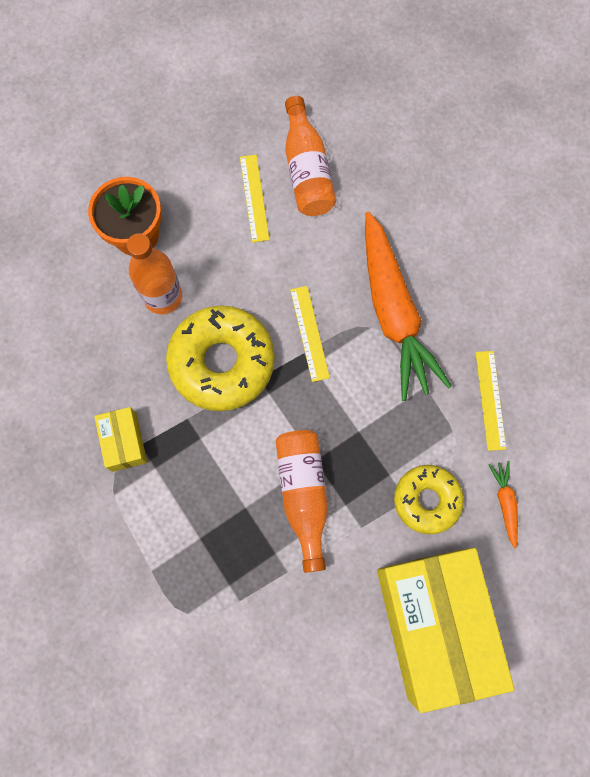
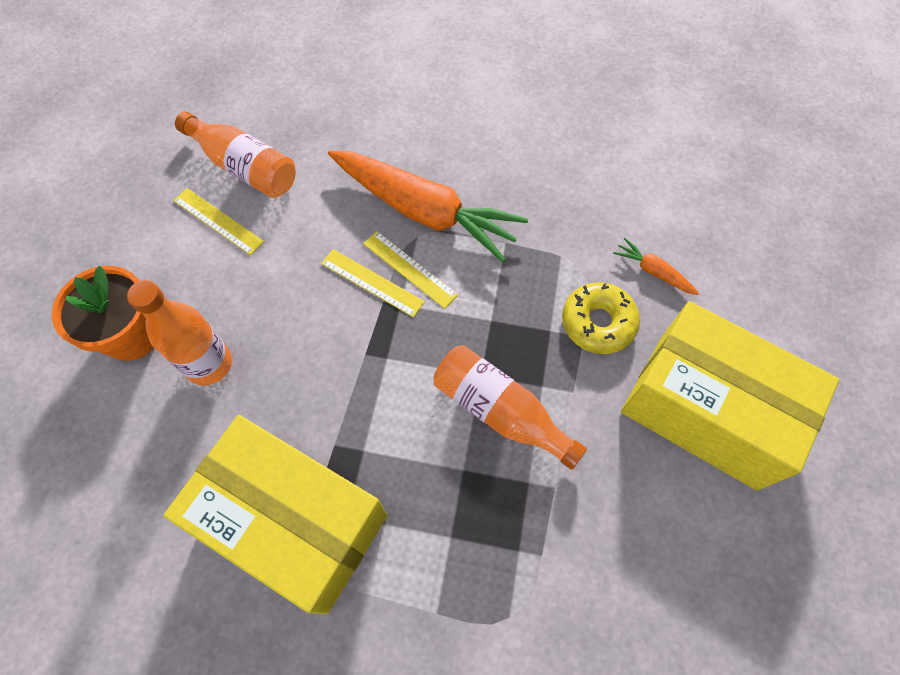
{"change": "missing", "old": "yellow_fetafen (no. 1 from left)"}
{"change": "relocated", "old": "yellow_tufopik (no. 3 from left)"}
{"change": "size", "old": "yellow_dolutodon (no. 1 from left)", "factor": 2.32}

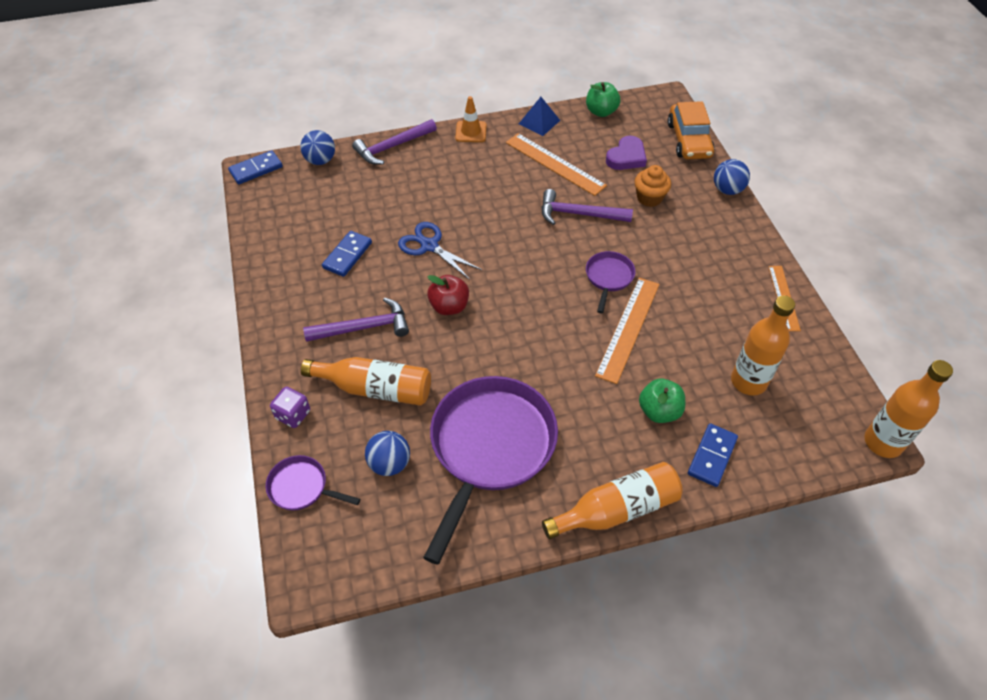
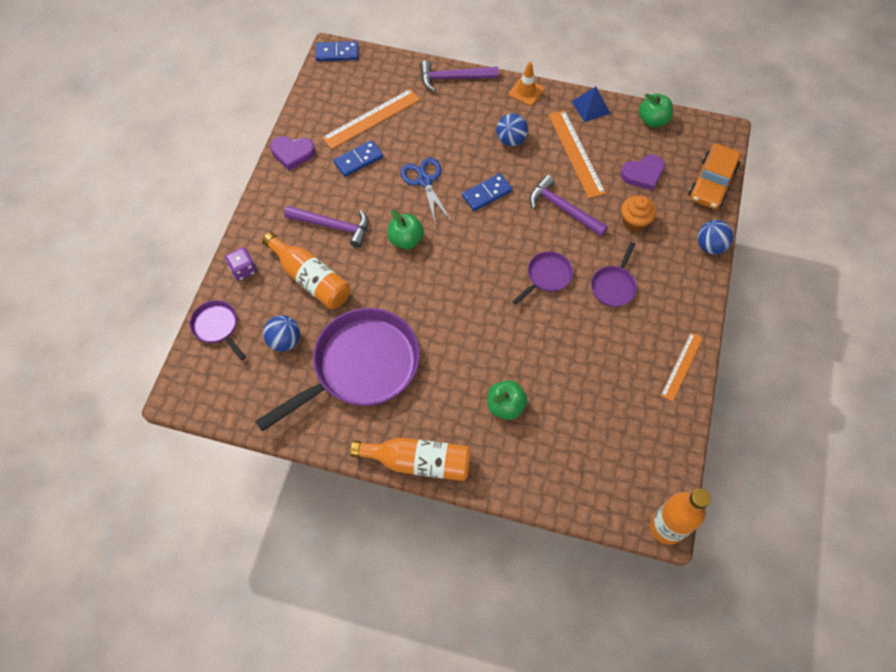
{"change": "missing", "old": "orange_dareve (no. 3 from left)"}
{"change": "appeared", "new": "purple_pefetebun (no. 1 from left)"}
{"change": "appeared", "new": "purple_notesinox (no. 4 from left)"}
{"change": "relocated", "old": "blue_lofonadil (no. 1 from left in the first image)", "new": "blue_lofonadil (no. 2 from left)"}
{"change": "relocated", "old": "orange_tufopik (no. 2 from left in the first image)", "new": "orange_tufopik (no. 1 from left)"}
{"change": "relocated", "old": "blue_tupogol (no. 3 from left)"}
{"change": "colour", "old": "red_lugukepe", "new": "green_lugukepe (no. 1 from left)"}

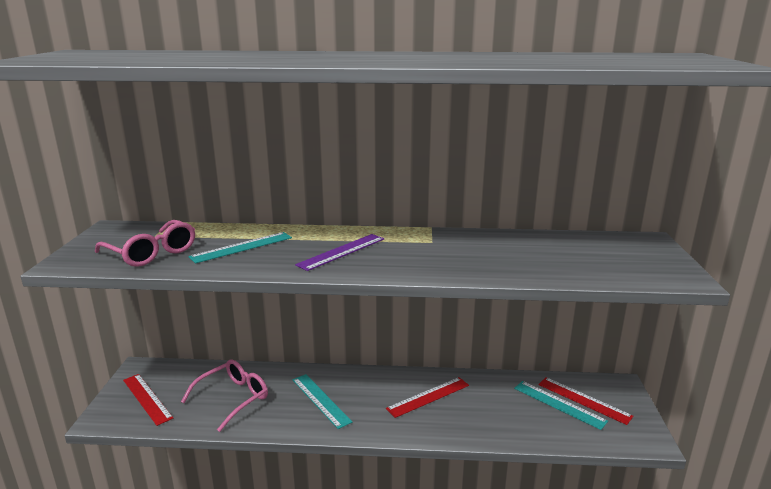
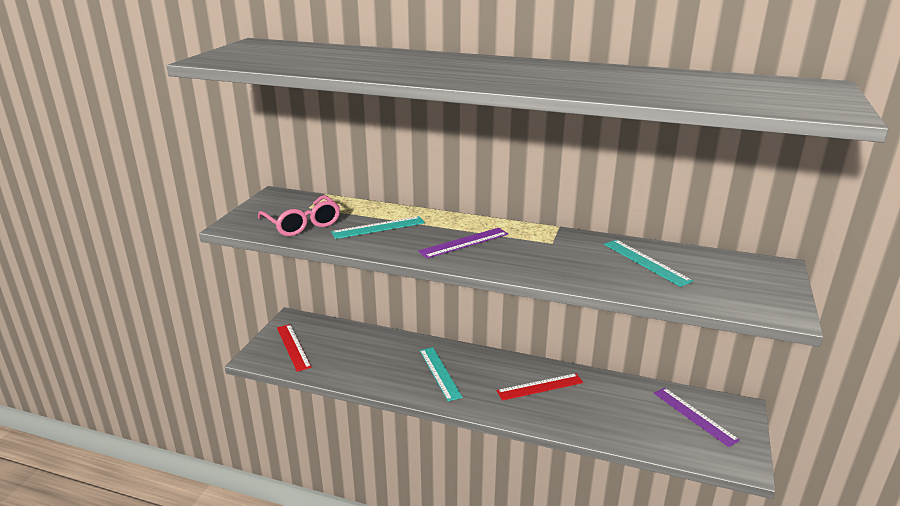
{"change": "missing", "old": "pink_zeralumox (no. 2 from left)"}
{"change": "relocated", "old": "turquoise_tufopik (no. 3 from left)"}
{"change": "colour", "old": "red_tufopik (no. 3 from left)", "new": "purple_tufopik (no. 2 from left)"}

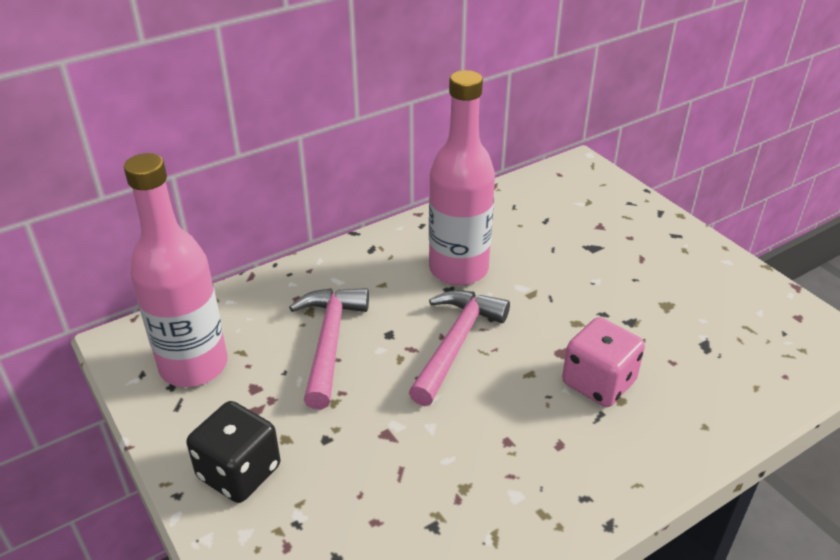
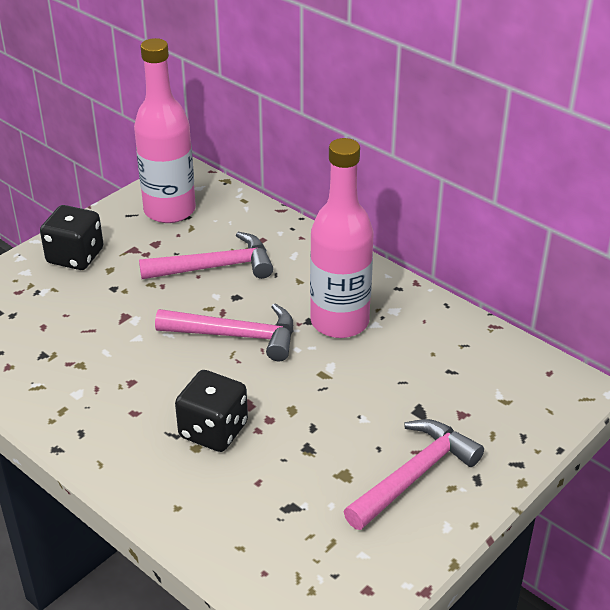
{"change": "appeared", "new": "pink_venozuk (no. 3 from left)"}
{"change": "colour", "old": "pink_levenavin", "new": "black_levenavin (no. 2 from left)"}

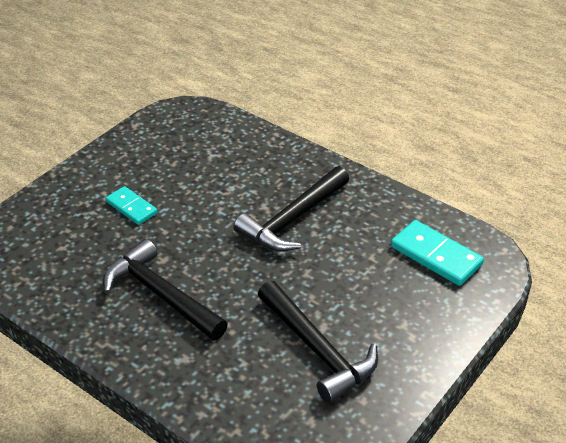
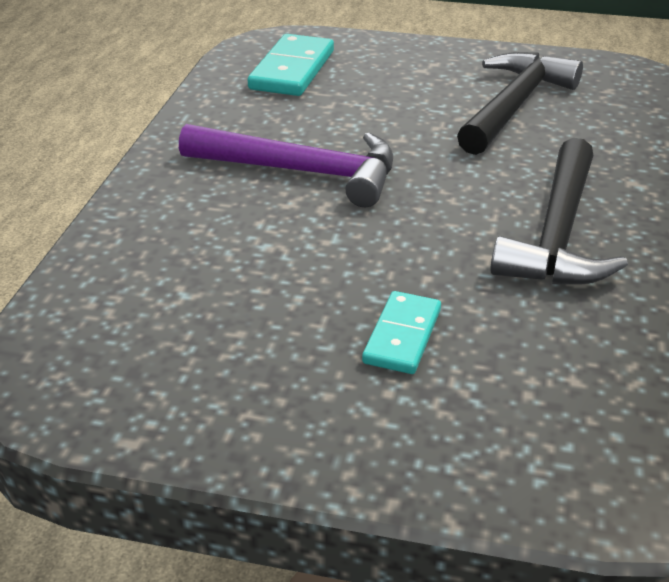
{"change": "colour", "old": "black_venozuk (no. 2 from left)", "new": "purple_venozuk"}

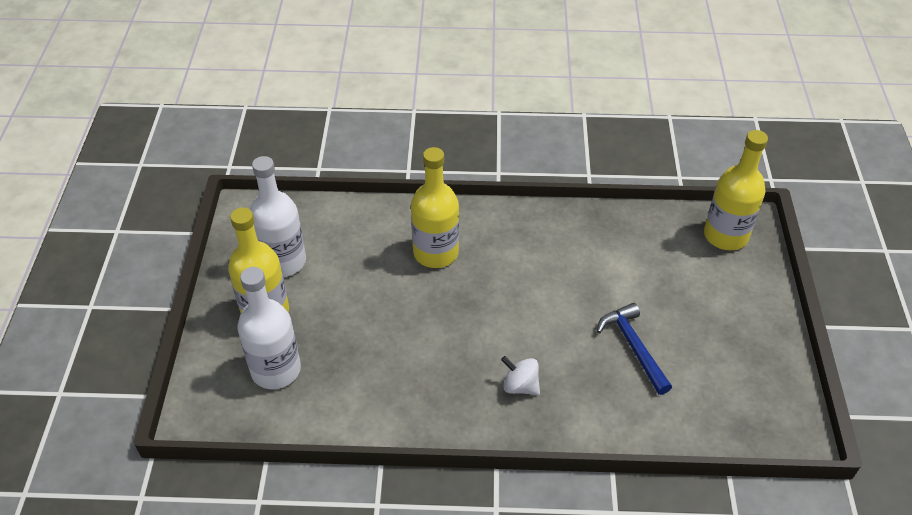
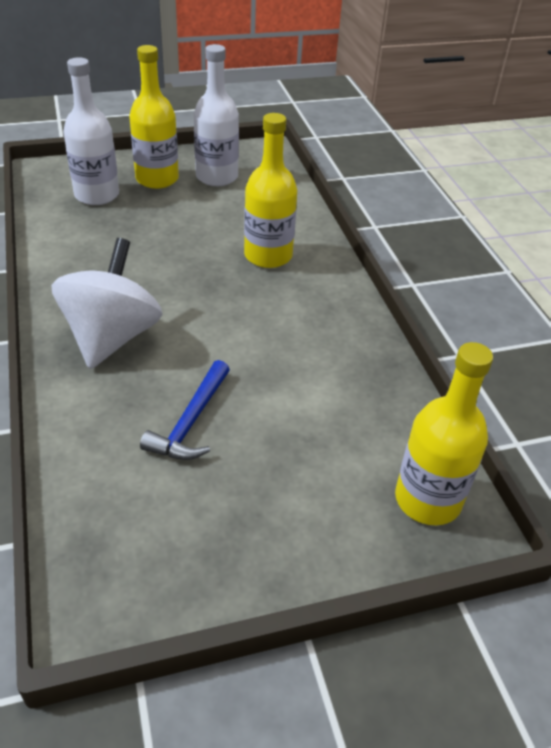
{"change": "spun", "old": "blue_venozuk", "degrees": 150}
{"change": "size", "old": "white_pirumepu", "factor": 2.21}

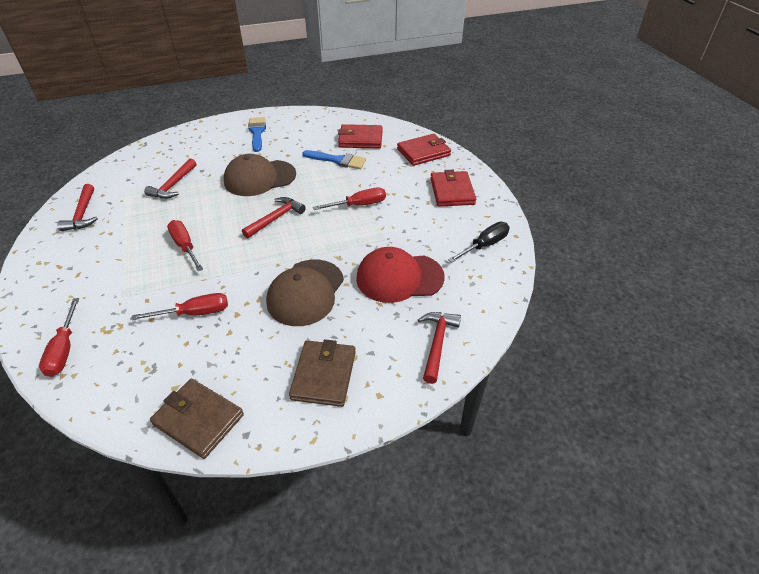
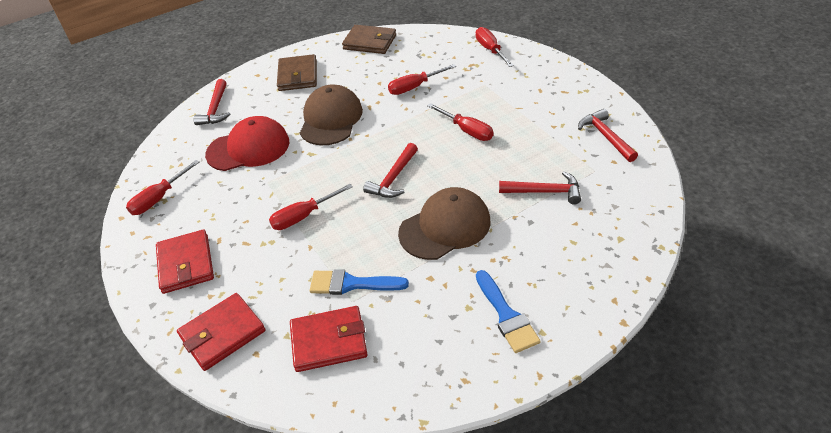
{"change": "colour", "old": "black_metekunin", "new": "red_metekunin (no. 1 from left)"}
{"change": "spun", "old": "red_venozuk (no. 2 from left in the first image)", "degrees": 90}

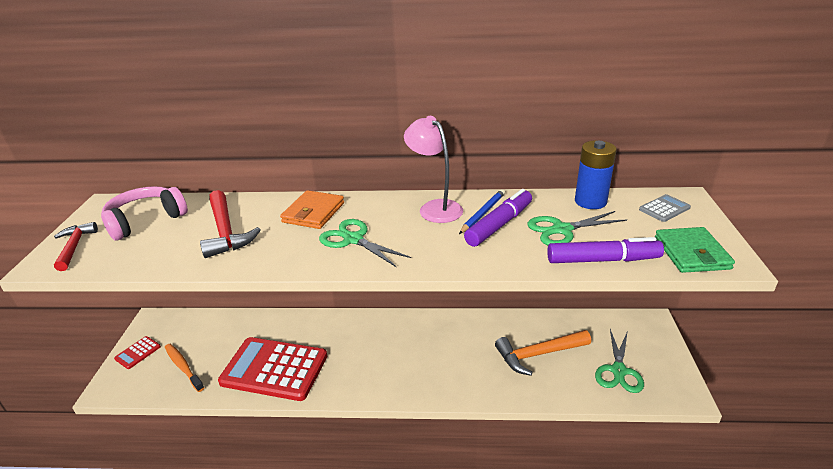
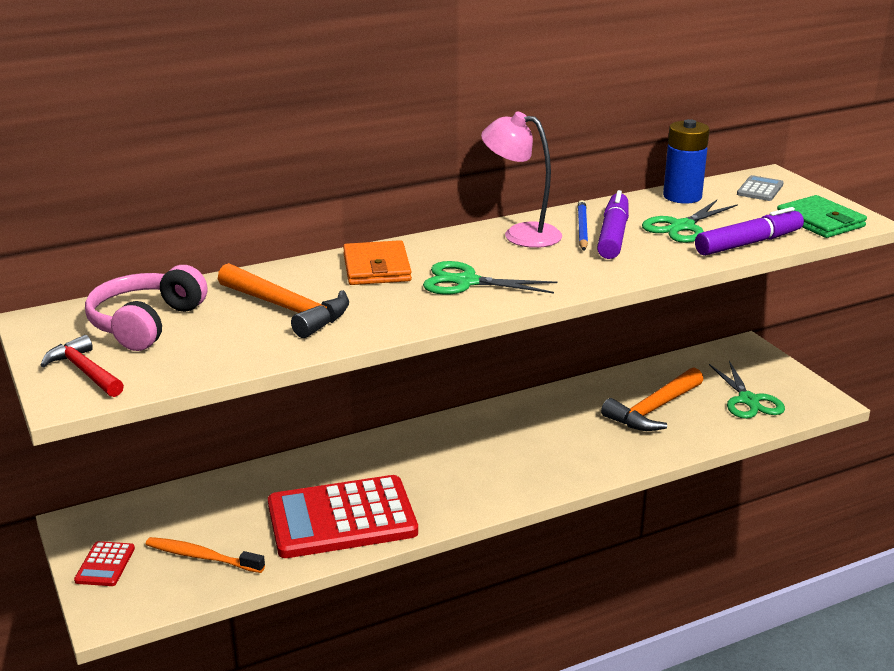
{"change": "colour", "old": "red_venozuk (no. 2 from left)", "new": "orange_venozuk (no. 1 from left)"}

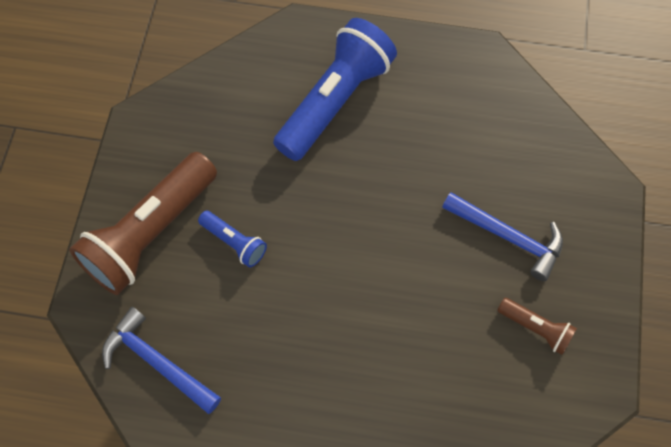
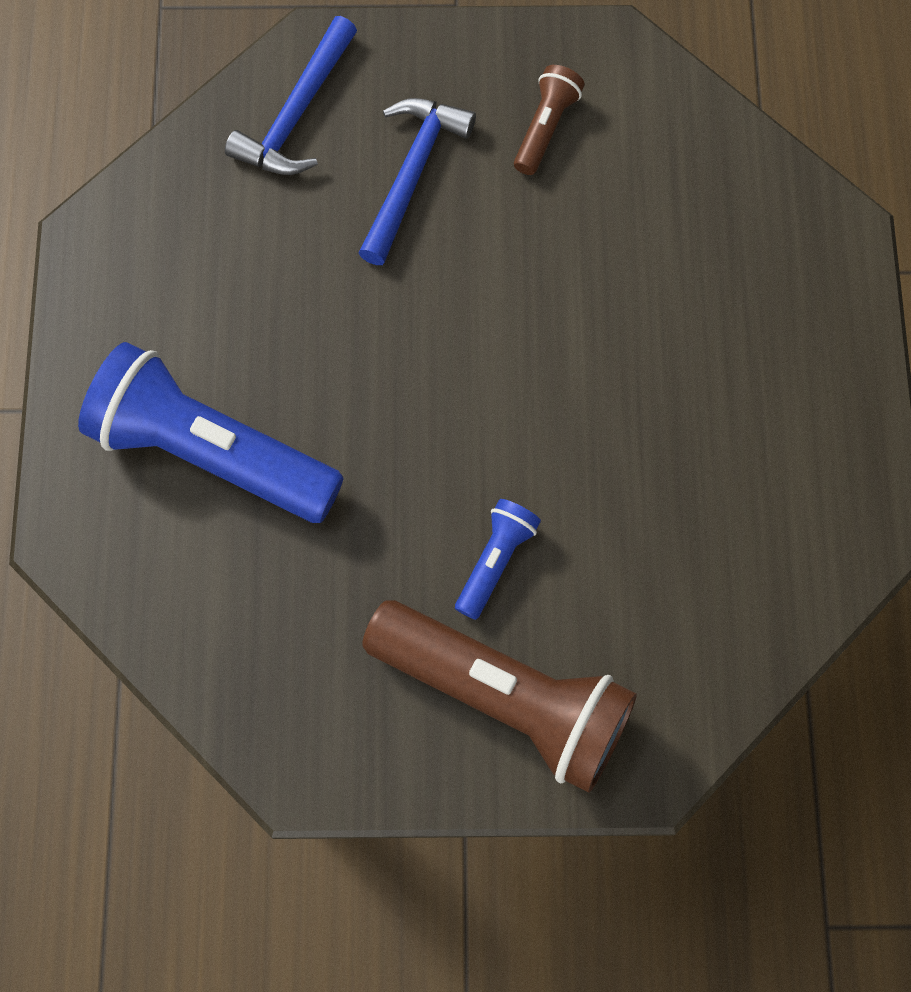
{"change": "relocated", "old": "blue_venozuk (no. 1 from left)"}

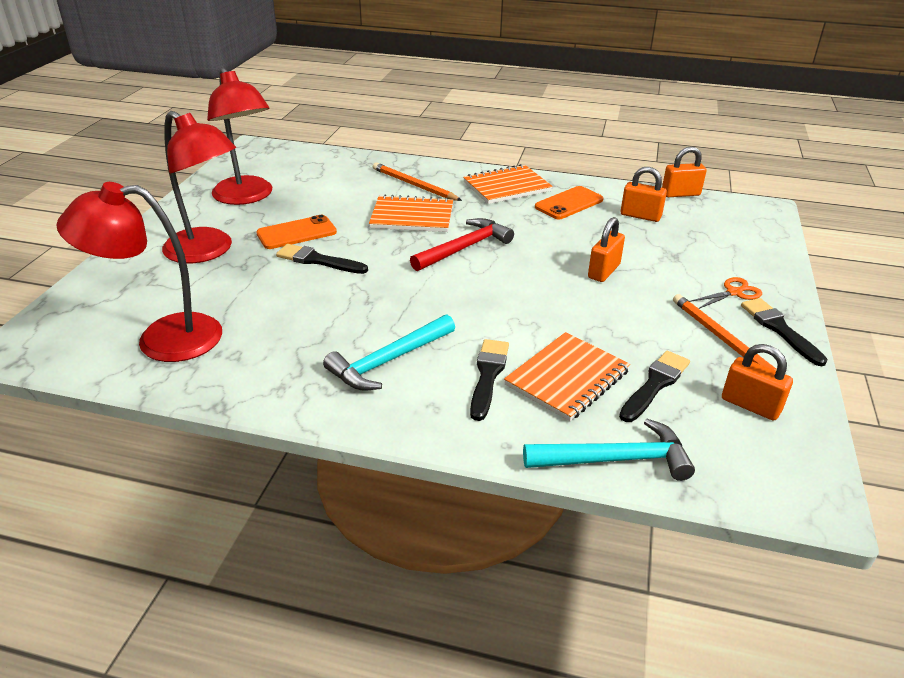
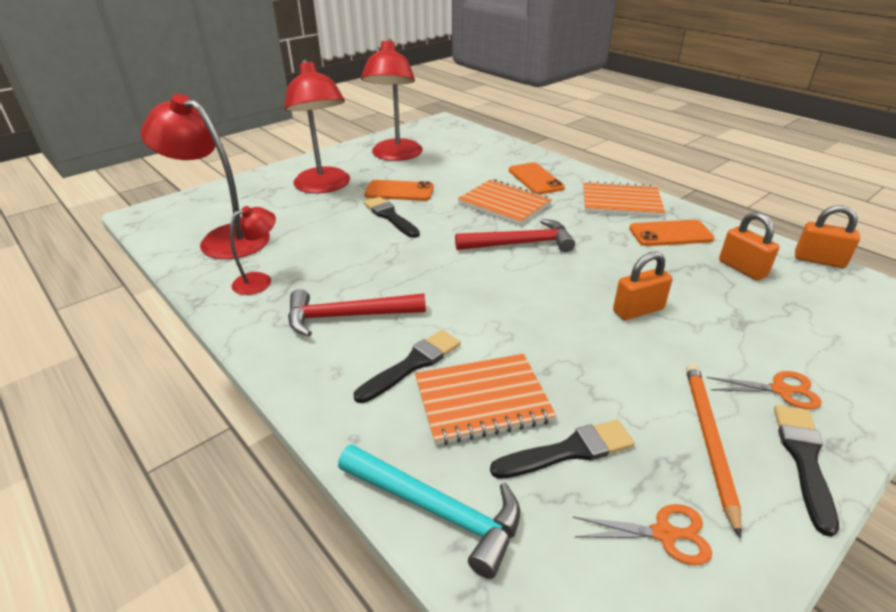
{"change": "appeared", "new": "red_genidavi (no. 2 from left)"}
{"change": "exchanged", "old": "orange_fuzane (no. 1 from left)", "new": "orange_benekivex (no. 2 from left)"}
{"change": "exchanged", "old": "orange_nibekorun (no. 4 from left)", "new": "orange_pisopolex (no. 1 from left)"}
{"change": "colour", "old": "turquoise_venozuk (no. 1 from left)", "new": "red_venozuk (no. 1 from left)"}

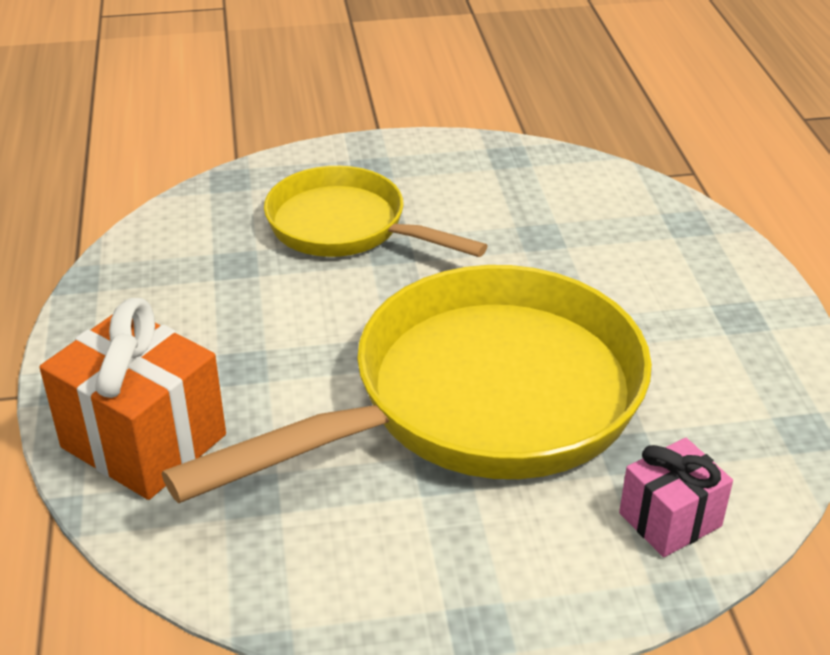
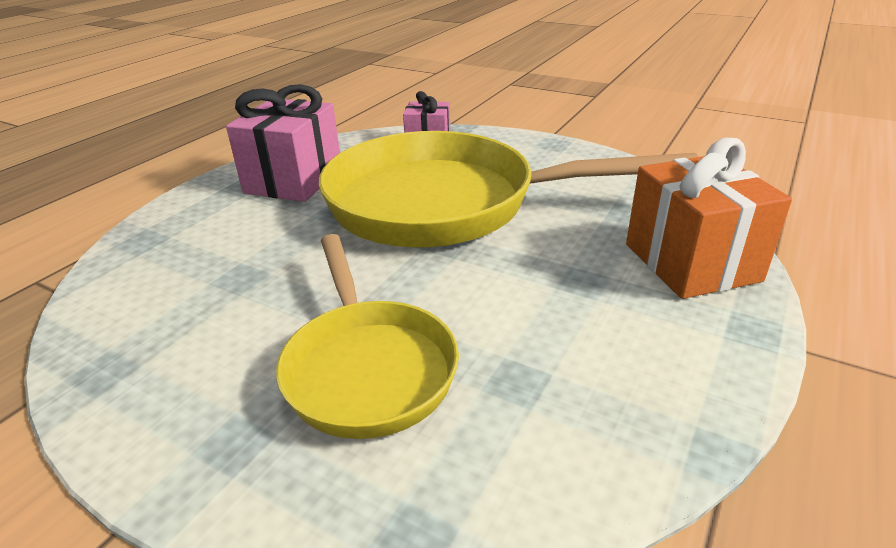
{"change": "appeared", "new": "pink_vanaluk (no. 1 from left)"}

